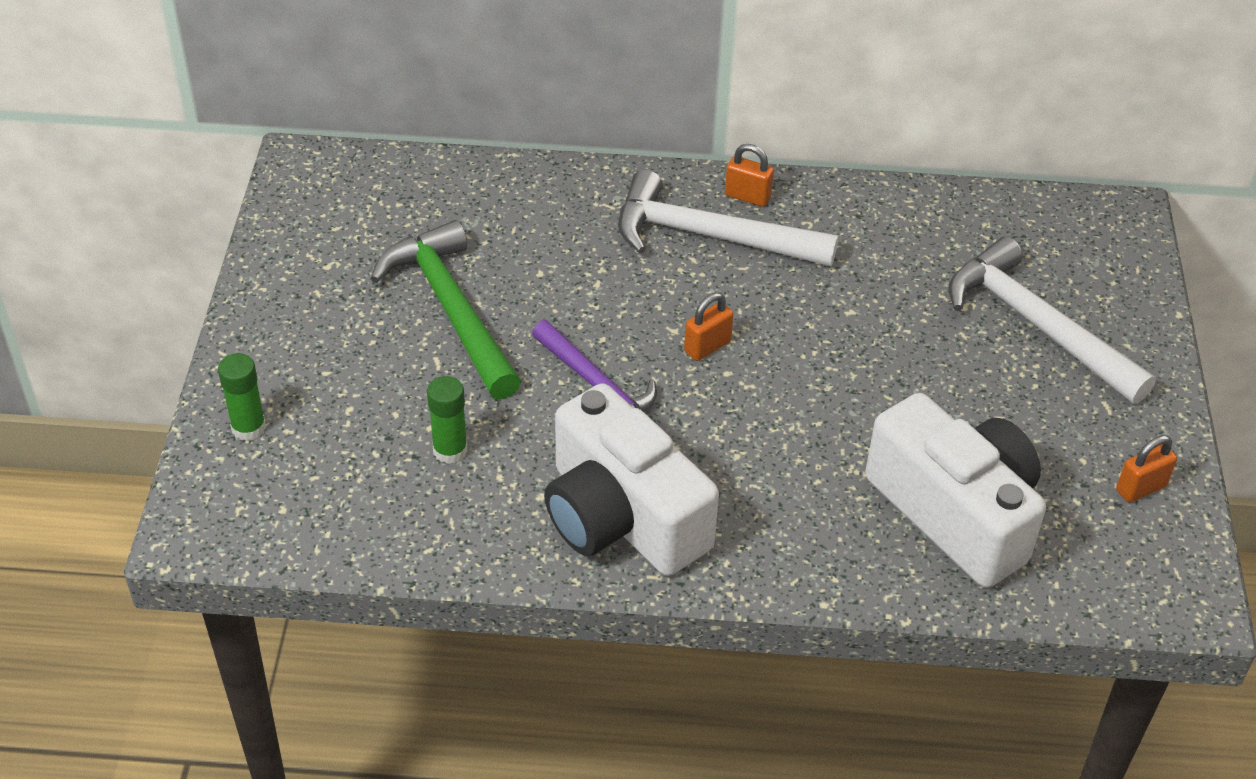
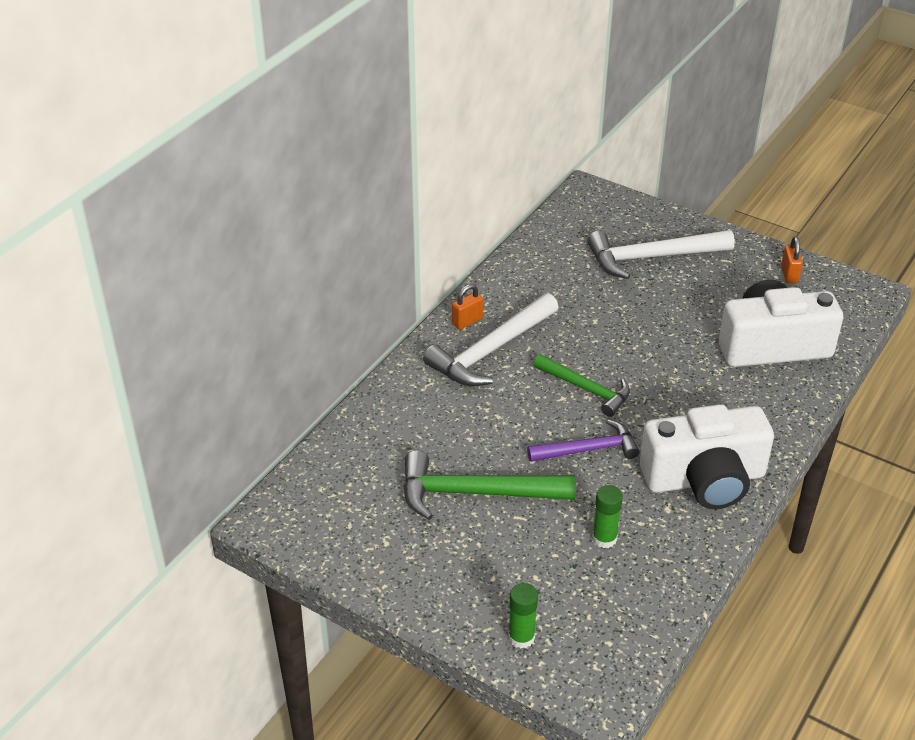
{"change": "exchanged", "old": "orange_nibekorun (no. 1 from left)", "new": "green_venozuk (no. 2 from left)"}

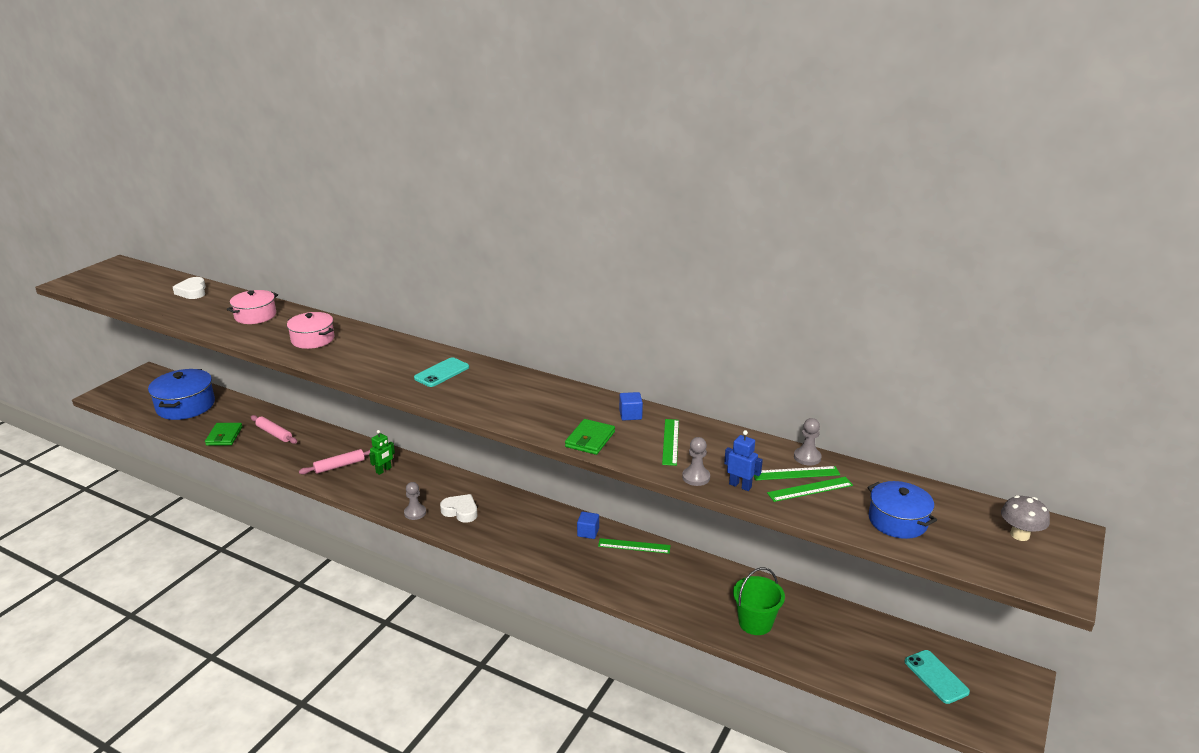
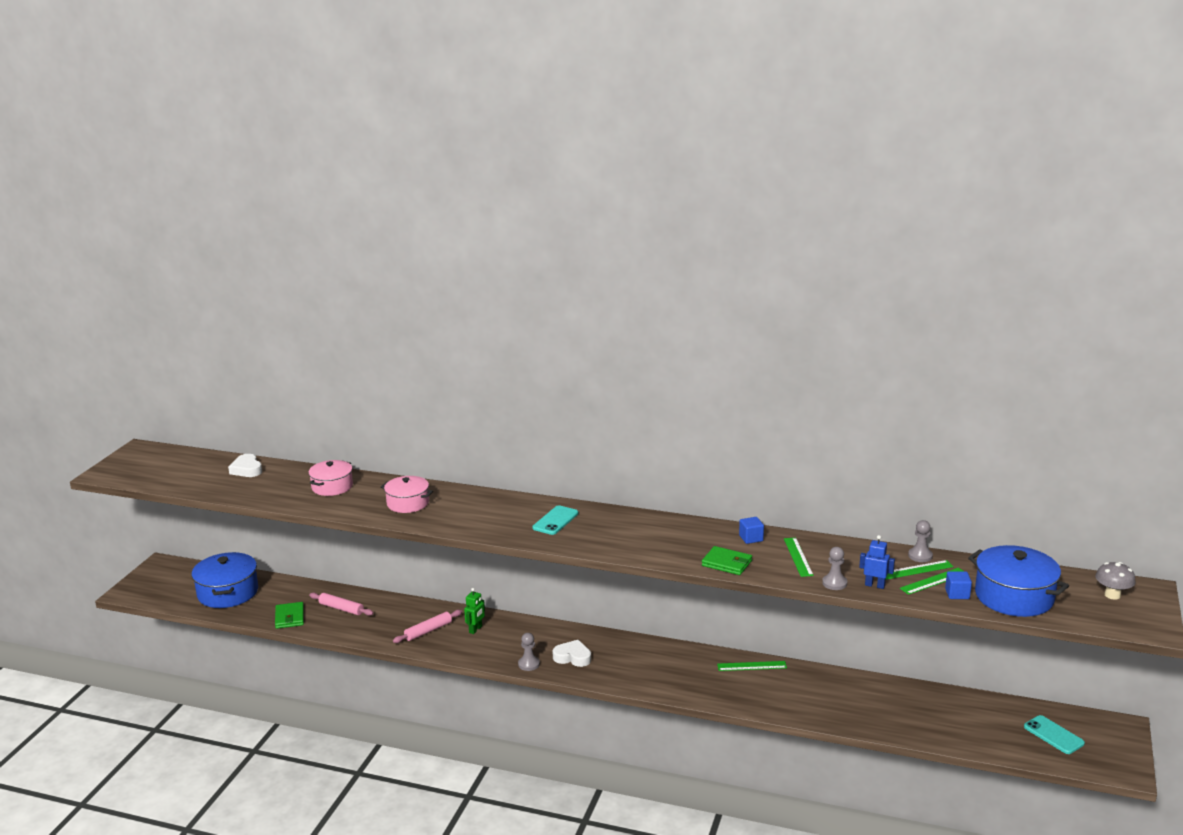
{"change": "missing", "old": "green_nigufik"}
{"change": "relocated", "old": "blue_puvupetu (no. 1 from left in the first image)", "new": "blue_puvupetu (no. 2 from left)"}
{"change": "spun", "old": "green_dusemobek (no. 2 from left)", "degrees": -75}
{"change": "size", "old": "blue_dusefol (no. 2 from left)", "factor": 1.56}

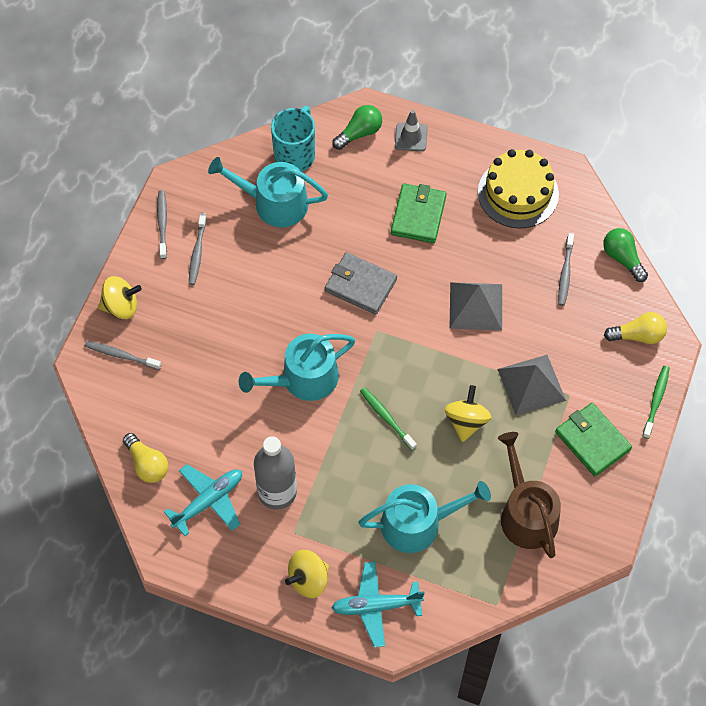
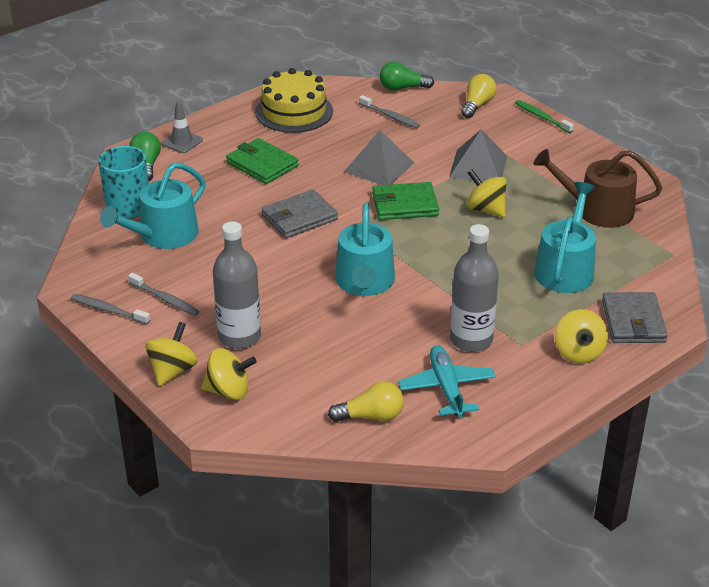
{"change": "missing", "old": "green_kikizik (no. 1 from left)"}
{"change": "appeared", "new": "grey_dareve (no. 1 from left)"}
{"change": "relocated", "old": "green_dusemobek (no. 2 from left)"}
{"change": "exchanged", "old": "grey_kikizik (no. 1 from left)", "new": "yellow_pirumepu (no. 2 from left)"}
{"change": "exchanged", "old": "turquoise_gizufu (no. 2 from left)", "new": "grey_dusemobek (no. 2 from left)"}

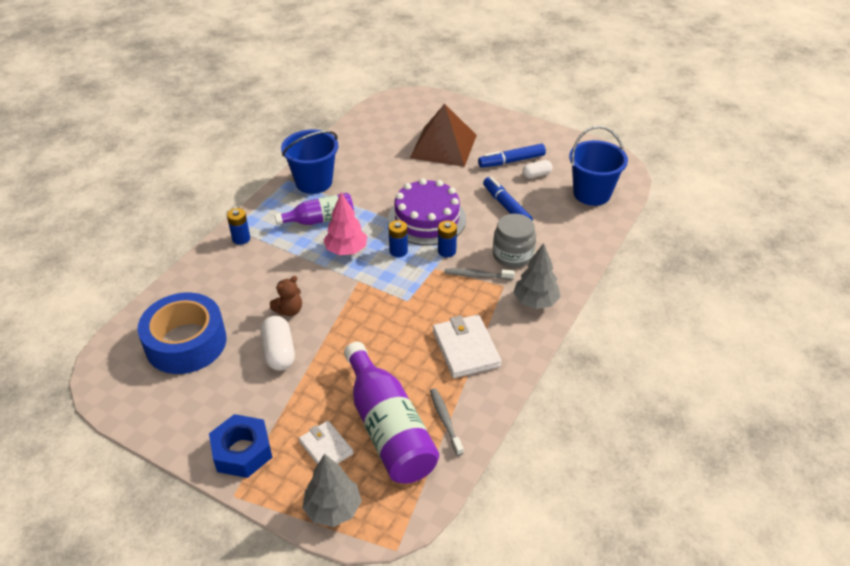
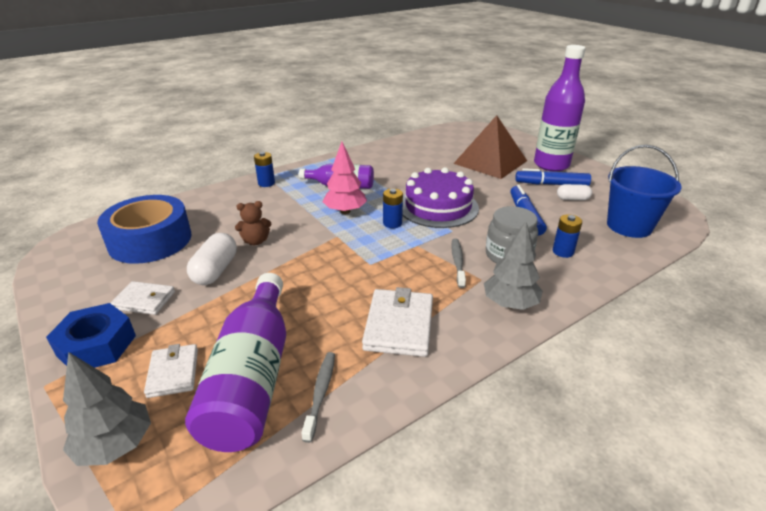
{"change": "missing", "old": "blue_nigufik (no. 1 from left)"}
{"change": "appeared", "new": "white_dusemobek (no. 1 from left)"}
{"change": "appeared", "new": "purple_dareve (no. 3 from left)"}
{"change": "relocated", "old": "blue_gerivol (no. 3 from left)"}
{"change": "spun", "old": "grey_kikizik (no. 2 from left)", "degrees": 60}

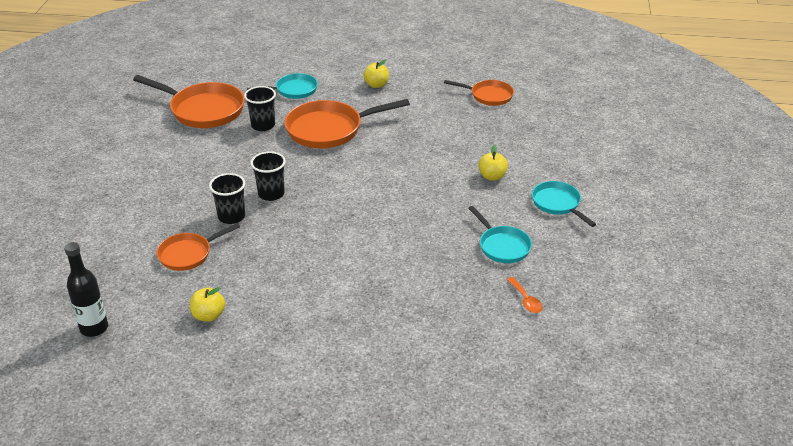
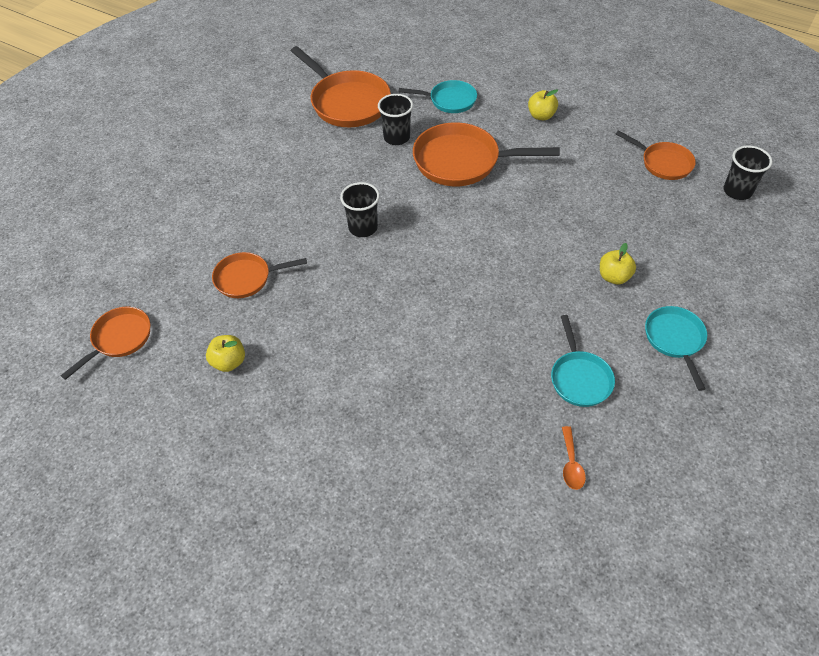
{"change": "relocated", "old": "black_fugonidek (no. 1 from left in the first image)", "new": "black_fugonidek (no. 3 from left)"}
{"change": "exchanged", "old": "black_dareve", "new": "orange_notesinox (no. 1 from left)"}

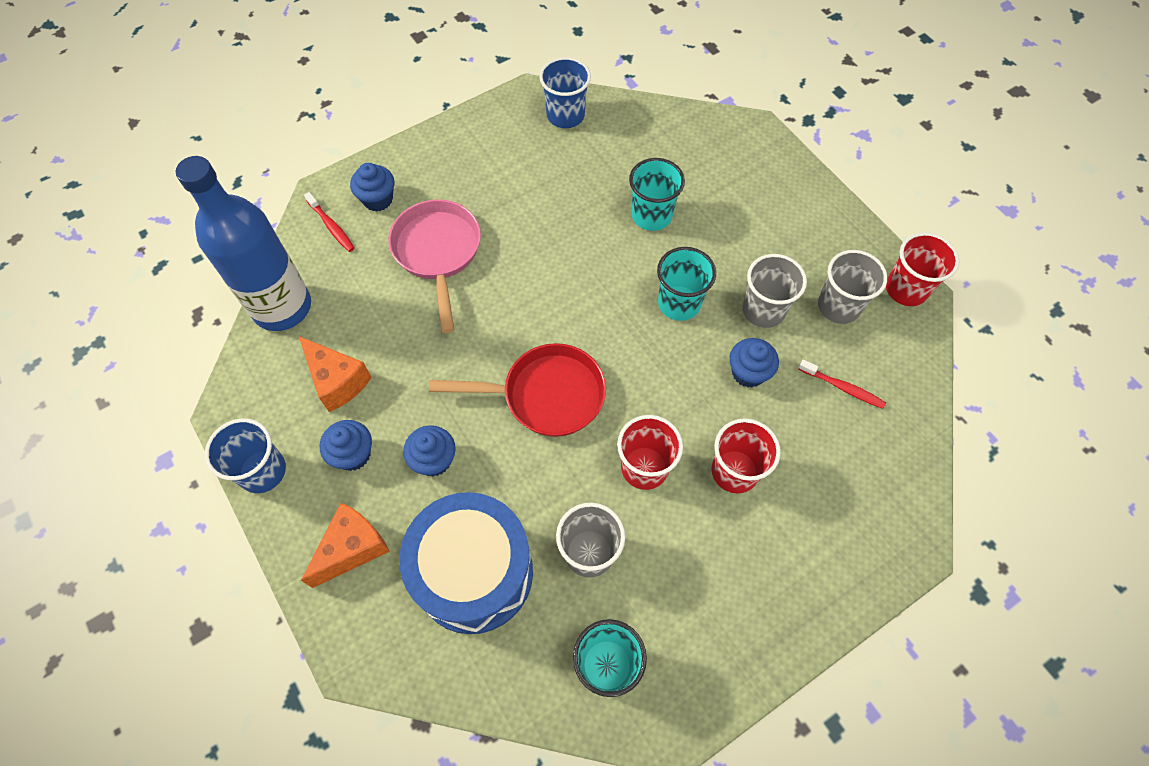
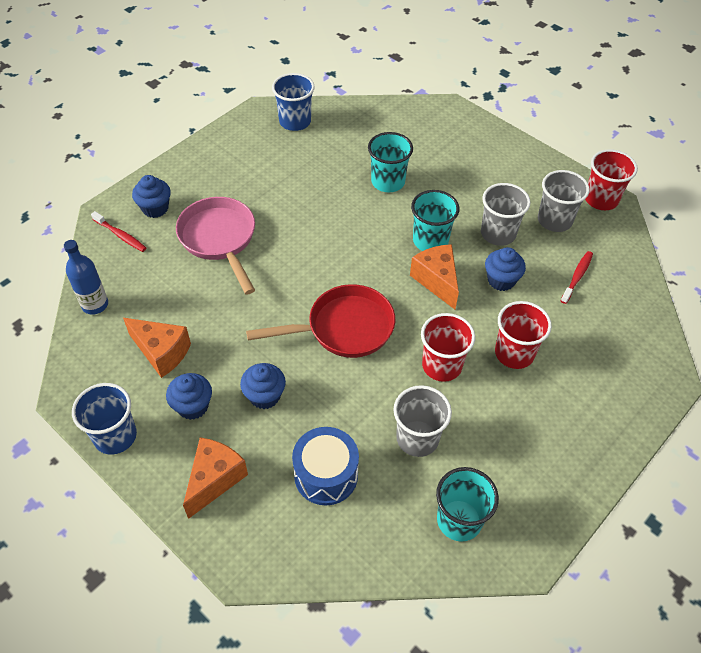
{"change": "appeared", "new": "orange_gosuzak (no. 3 from left)"}
{"change": "spun", "old": "red_kikizik (no. 2 from left)", "degrees": -75}
{"change": "size", "old": "blue_dareve", "factor": 0.5}
{"change": "size", "old": "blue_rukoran", "factor": 0.62}

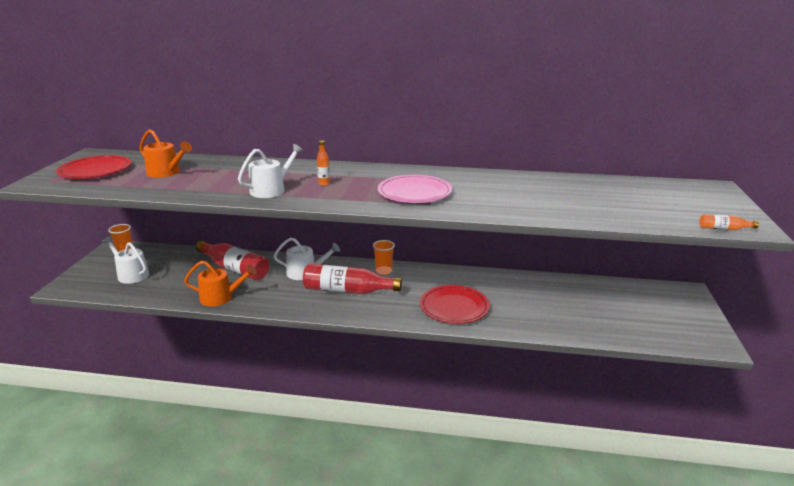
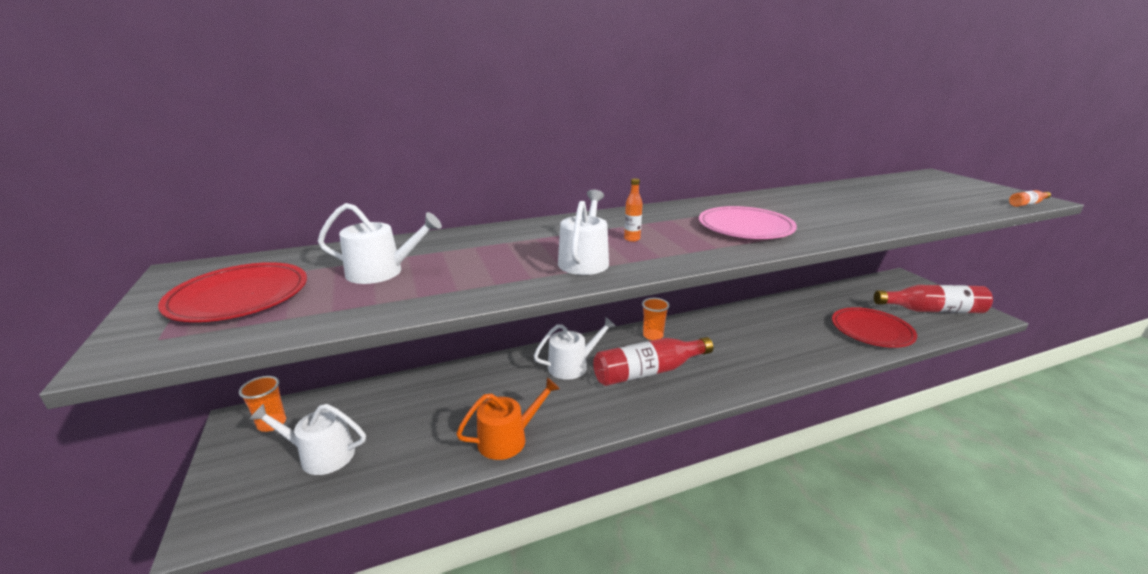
{"change": "relocated", "old": "red_dareve (no. 1 from left in the first image)", "new": "red_dareve (no. 2 from left)"}
{"change": "relocated", "old": "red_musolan (no. 2 from left)"}
{"change": "colour", "old": "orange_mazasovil (no. 1 from left)", "new": "white_mazasovil (no. 2 from left)"}

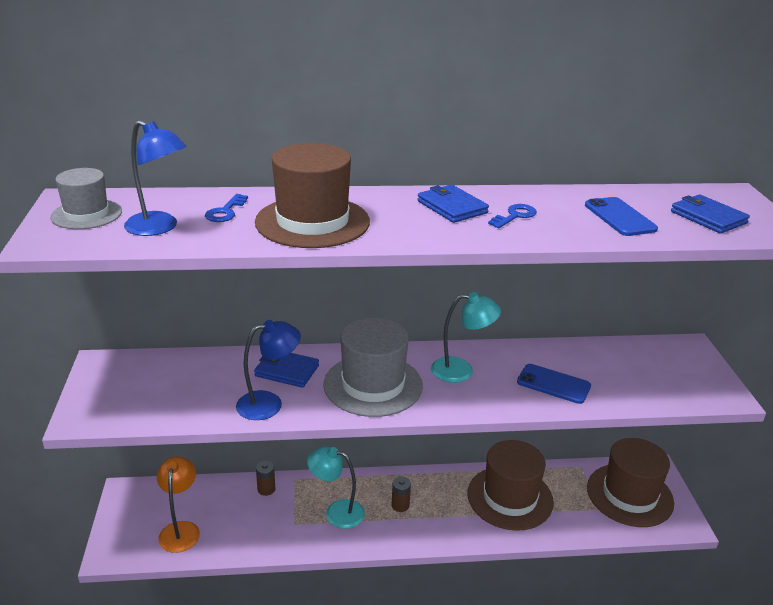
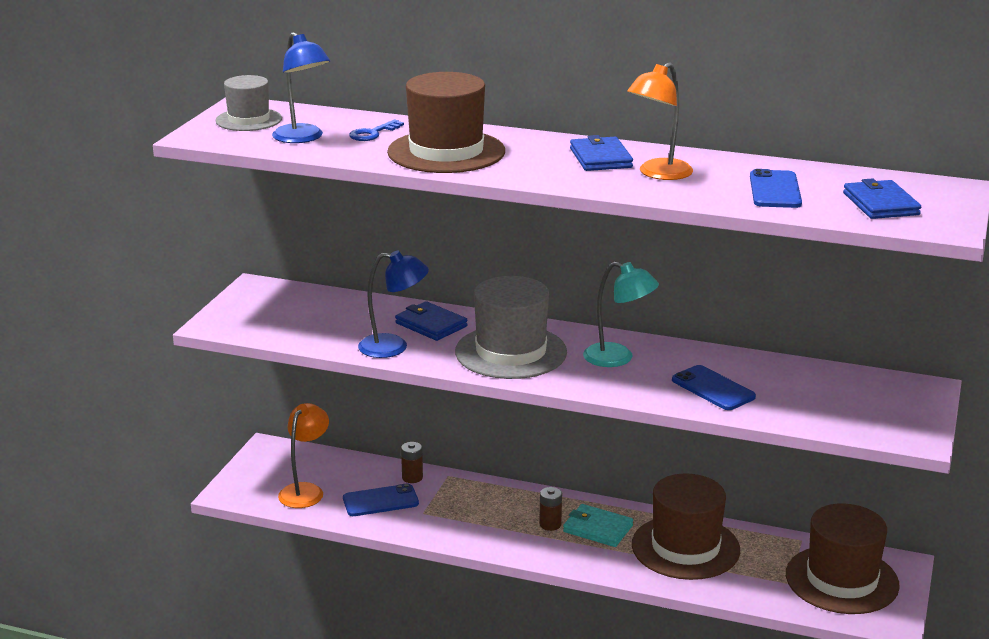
{"change": "missing", "old": "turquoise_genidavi (no. 1 from left)"}
{"change": "appeared", "new": "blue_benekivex (no. 1 from left)"}
{"change": "appeared", "new": "turquoise_dusemobek"}
{"change": "exchanged", "old": "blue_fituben (no. 2 from left)", "new": "orange_genidavi (no. 2 from left)"}

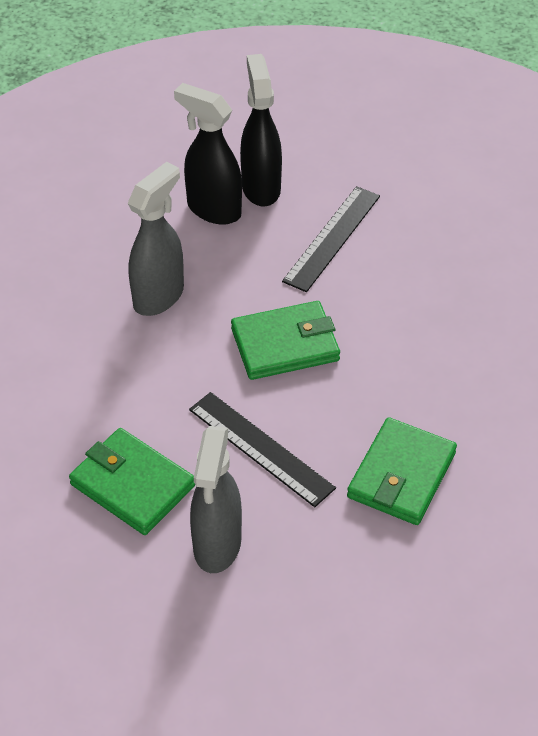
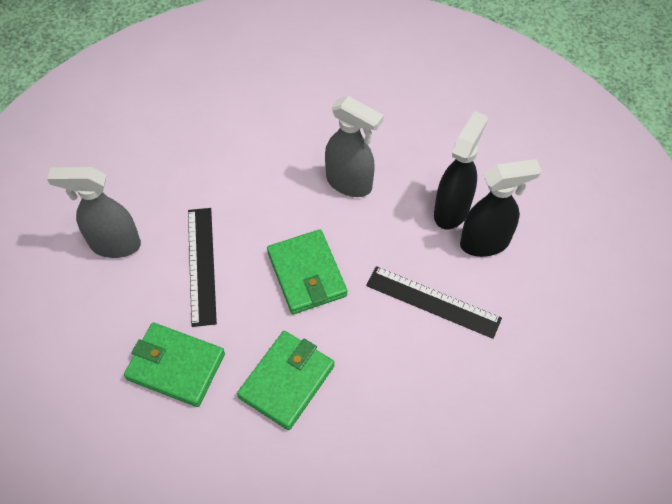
{"change": "relocated", "old": "green_dusemobek (no. 1 from left in the first image)", "new": "green_dusemobek (no. 2 from left)"}
{"change": "spun", "old": "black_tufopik (no. 1 from left)", "degrees": -45}

